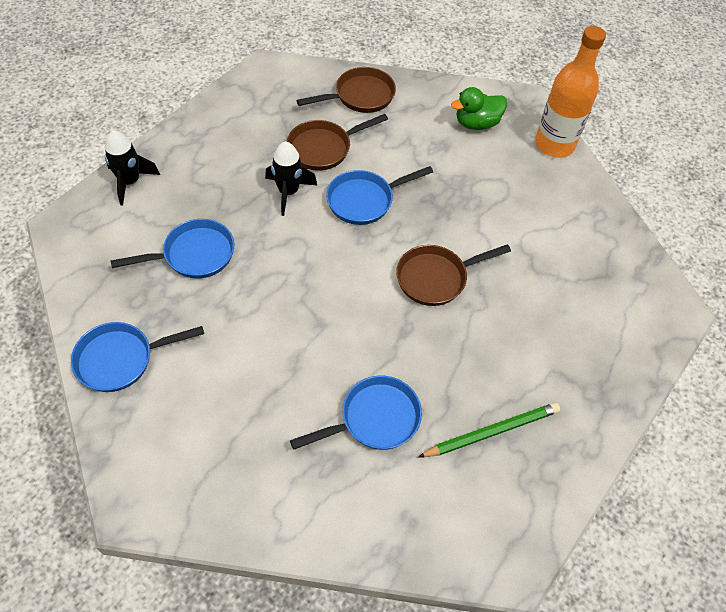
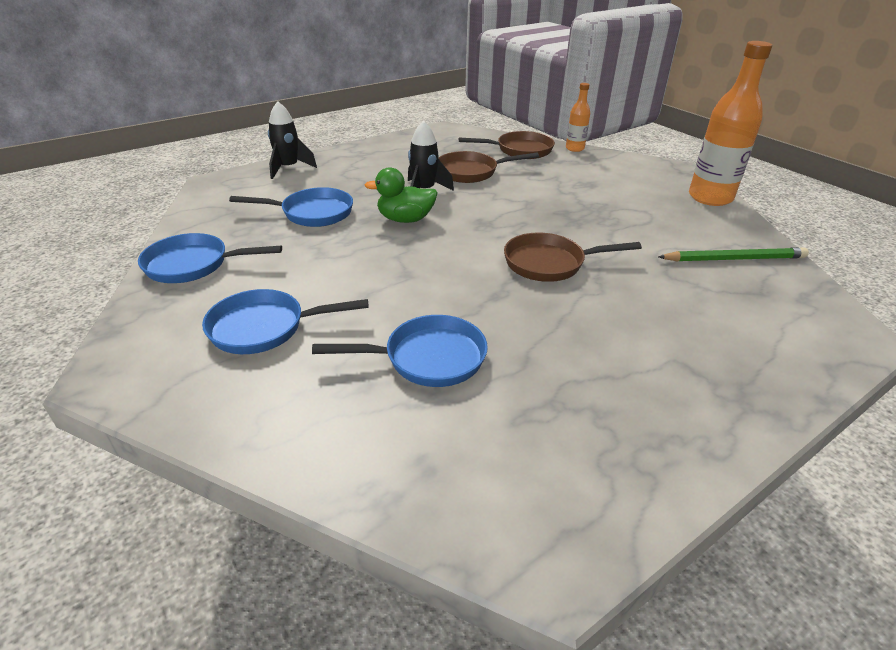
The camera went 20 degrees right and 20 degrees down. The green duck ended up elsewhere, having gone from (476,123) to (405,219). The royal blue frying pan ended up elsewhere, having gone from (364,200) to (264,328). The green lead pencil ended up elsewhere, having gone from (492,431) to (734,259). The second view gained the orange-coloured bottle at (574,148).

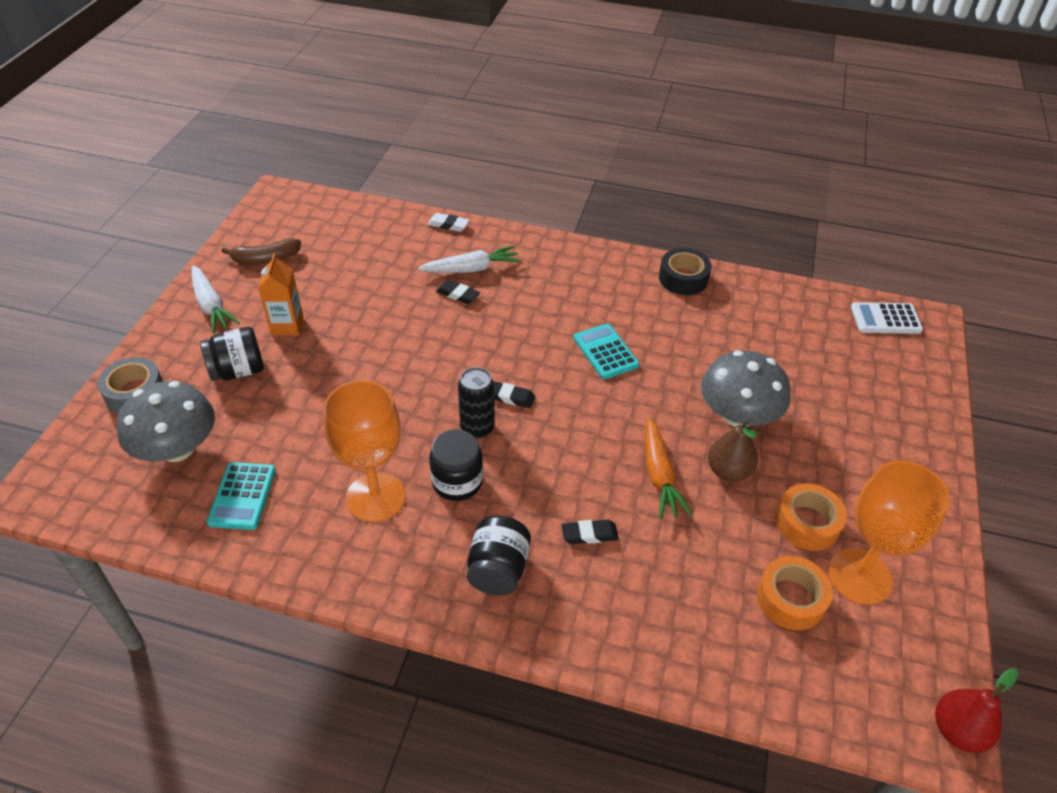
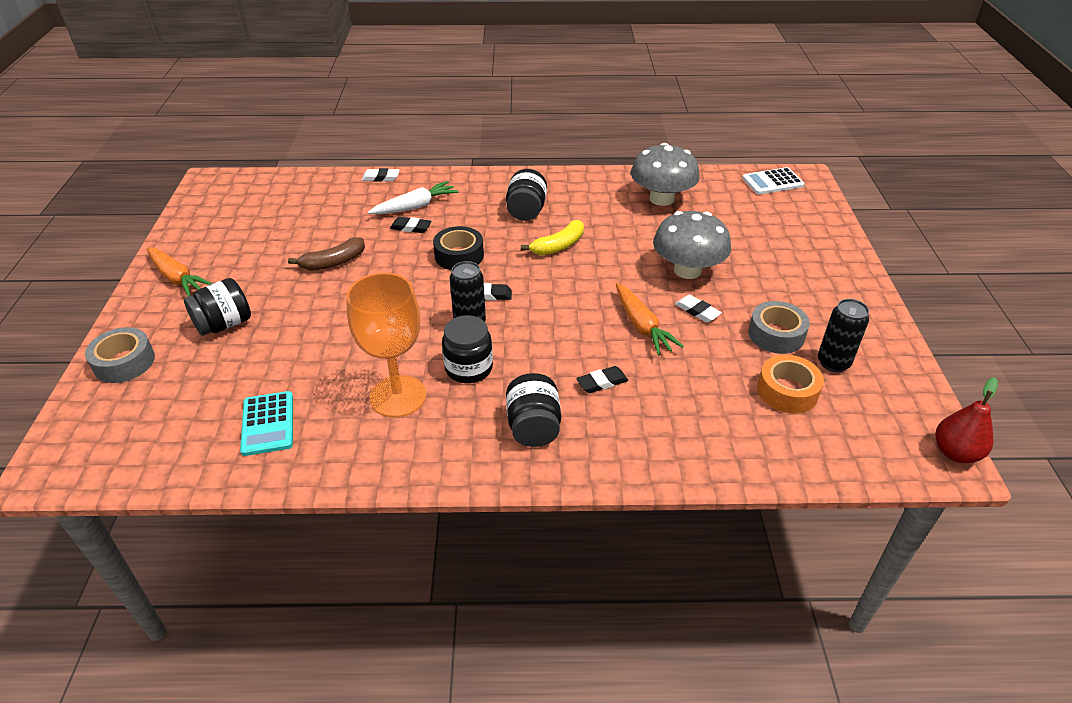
The camera went 15 degrees left and 5 degrees down. The dark brown toy banana ended up elsewhere, having gone from (266,259) to (333,262). The ebony sticky tape ended up elsewhere, having gone from (683,278) to (459,255). The second view lost the orange-coloured carton at (287,325). What was the white carrot at (211,306) turned into the orange-coloured carrot at (177,278). Where the aqua adding machine stood at (605,352), the bright yellow toy banana came to stand at (558,246). The gray toadstool ended up elsewhere, having gone from (177,448) to (661,199). Where the dark brown pear stood at (728,471), the white eraser came to stand at (697,311). Where the orange-coloured goblet stood at (859,576), the ebony tin came to stand at (833,363). What was the orange-coloured sticky tape at (807,523) turned into the gray sticky tape at (776,334). The second view gained the ebony jam jar at (526,211).

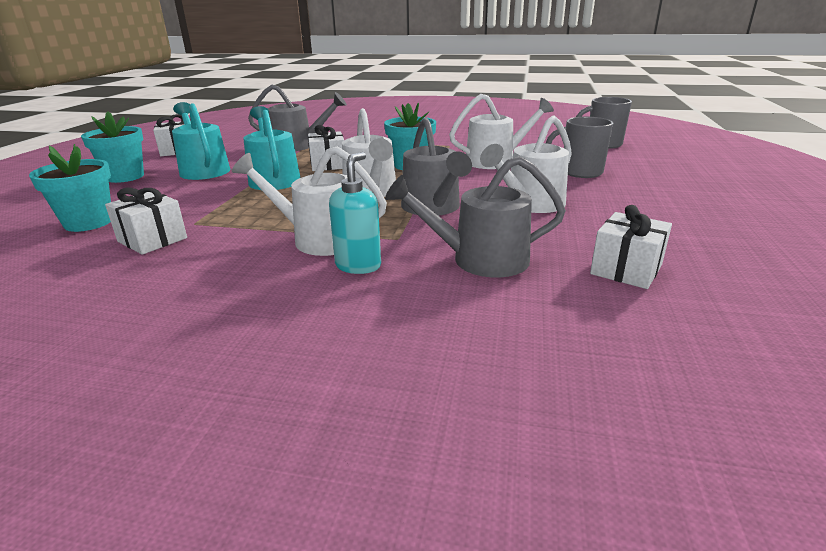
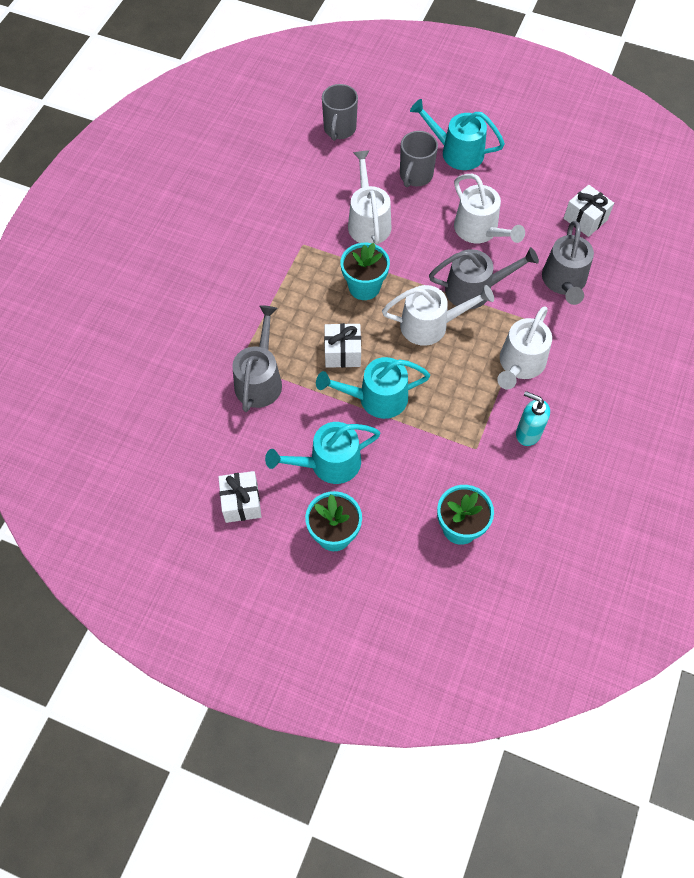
The camera went 80 degrees left and 35 degrees up. The aqua pump bottle ended up elsewhere, having gone from (358,265) to (527,433). The second view lost the white present at (152,240). The second view gained the aqua watering can at (457,152).

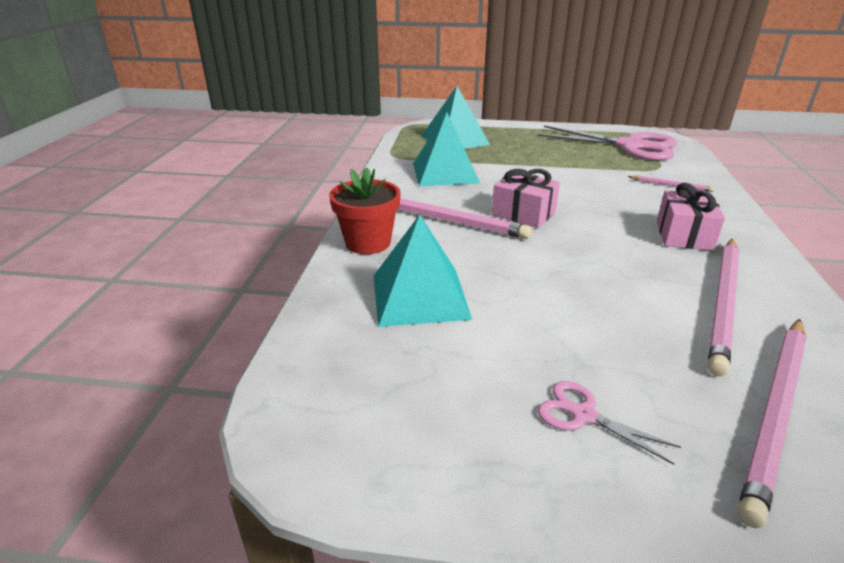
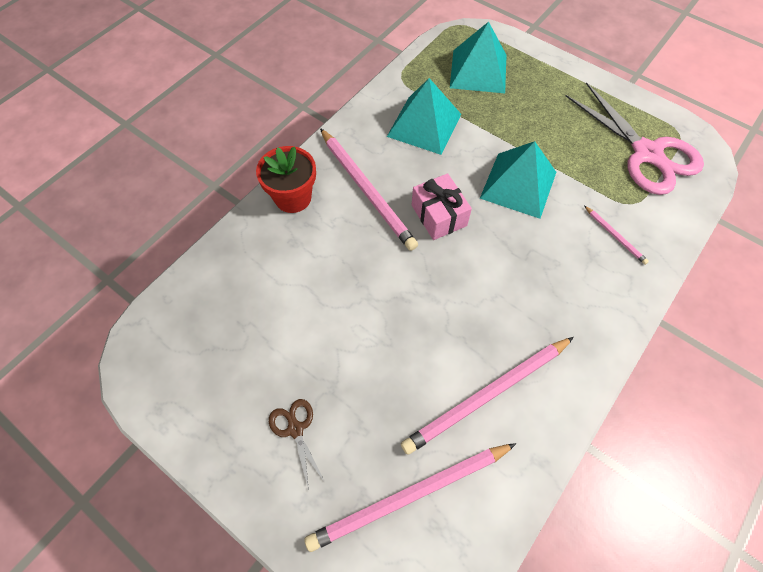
The camera went 30 degrees right and 30 degrees up. The second view lost the pink present at (683,235). The aqua pyramid ended up elsewhere, having gone from (419,296) to (518,185). What was the pink pair of scissors at (583,415) turned into the dark brown pair of scissors at (295,429).

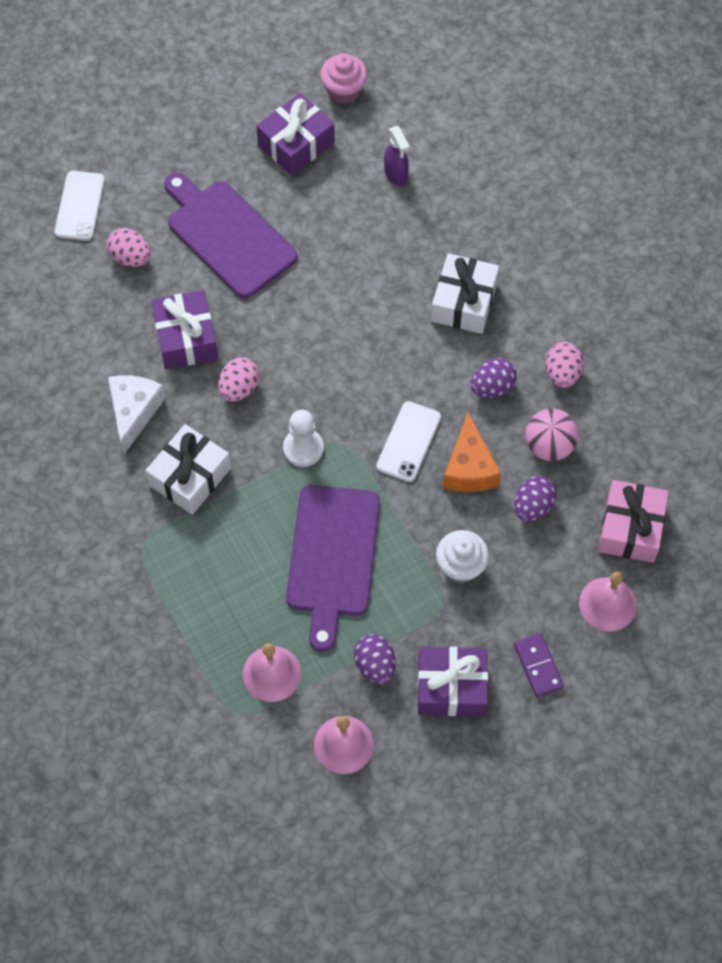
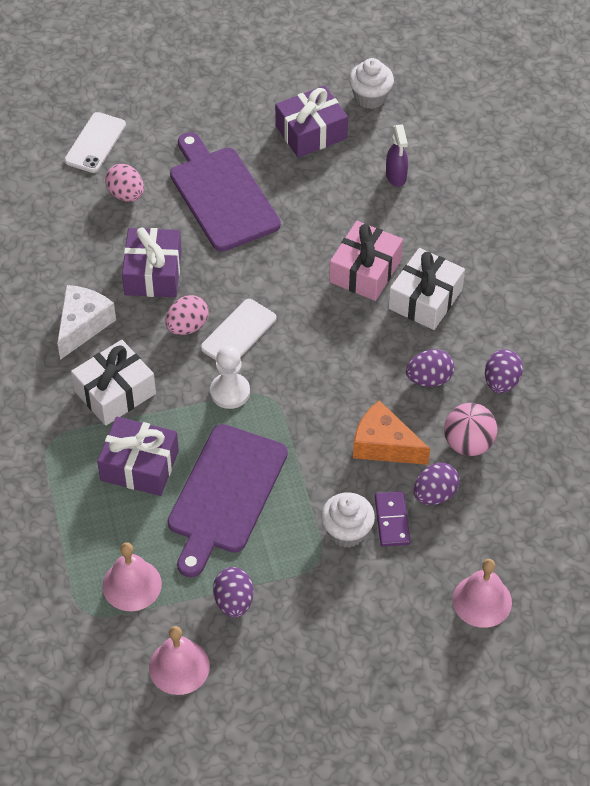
The camera went 15 degrees right and 10 degrees down. What was the pink fairy cake at (344,90) turned into the white fairy cake at (370,97). What was the pink egg at (562,373) turned into the violet egg at (501,382). The white phone ended up elsewhere, having gone from (408,442) to (238,333). The orange-coloured cheese at (469,468) ended up facing another way, 105 degrees clockwise from before. The pink present ended up elsewhere, having gone from (630,528) to (365,271). The violet domino tile ended up elsewhere, having gone from (538,666) to (392,520). The violet present ended up elsewhere, having gone from (451,687) to (139,466).

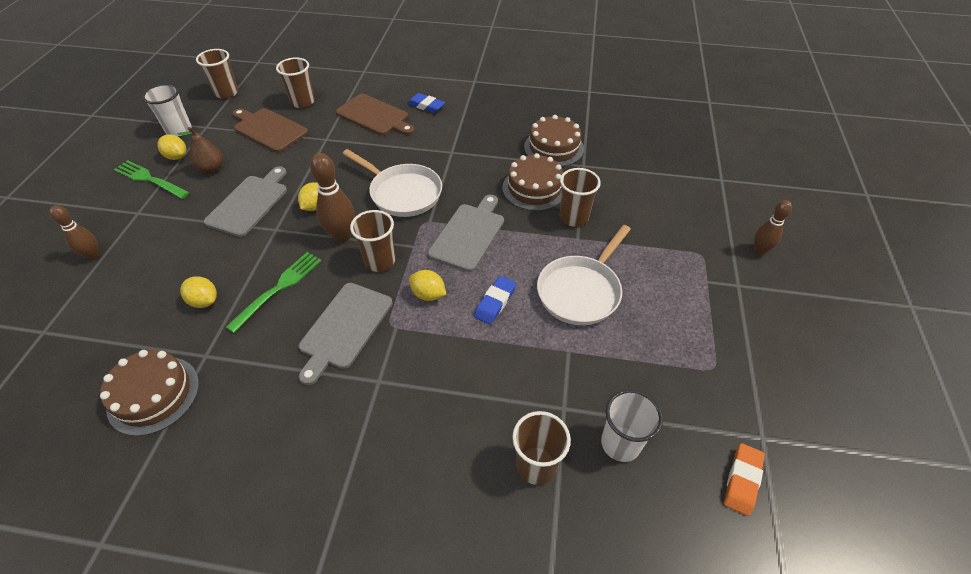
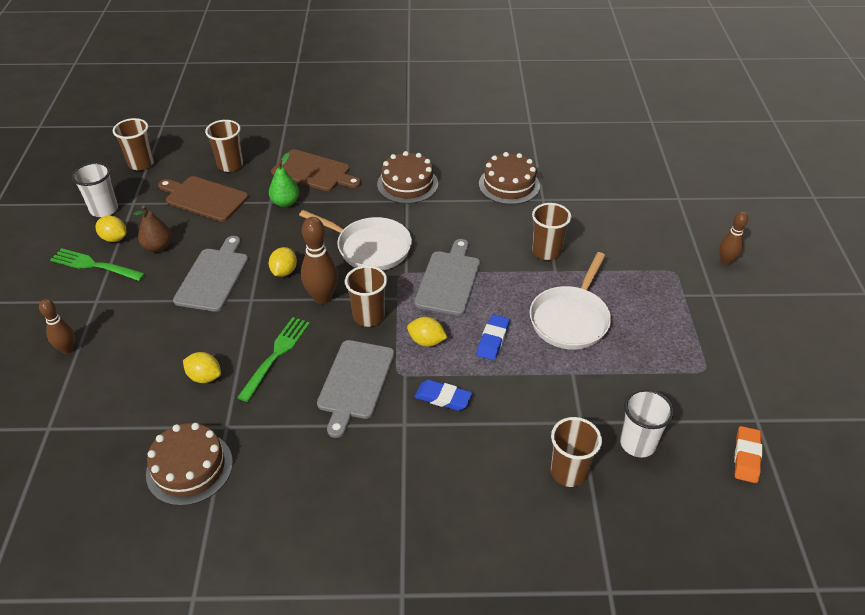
The camera went 10 degrees left and 5 degrees down. The royal blue eraser ended up elsewhere, having gone from (426,106) to (443,398). The dark brown layer cake ended up elsewhere, having gone from (534,188) to (407,184). The second view gained the green pear at (285,202).

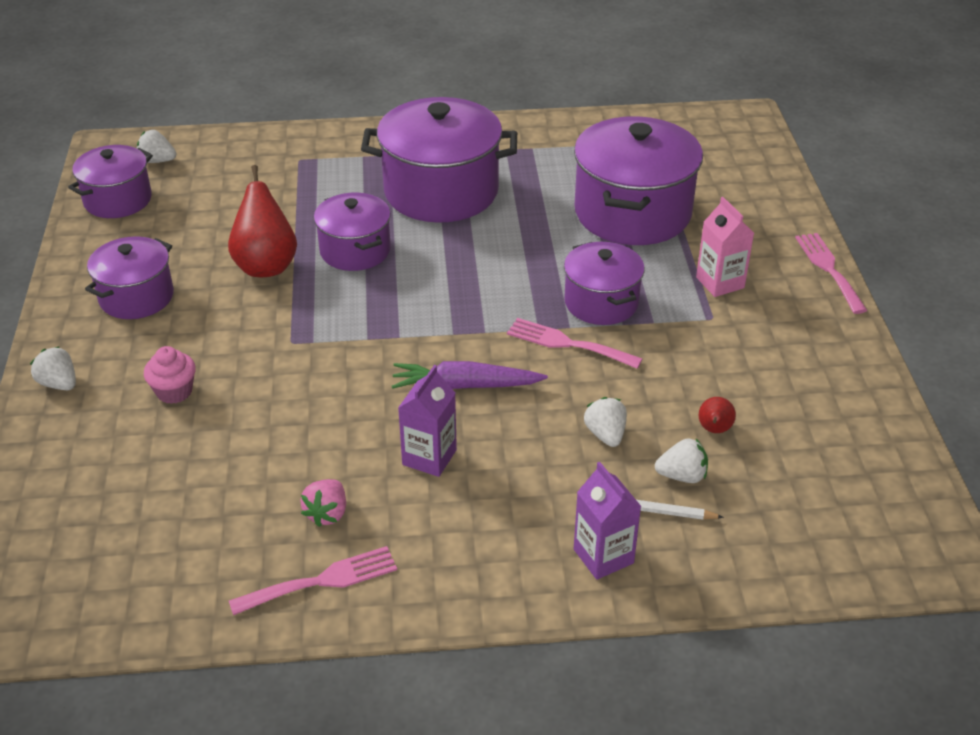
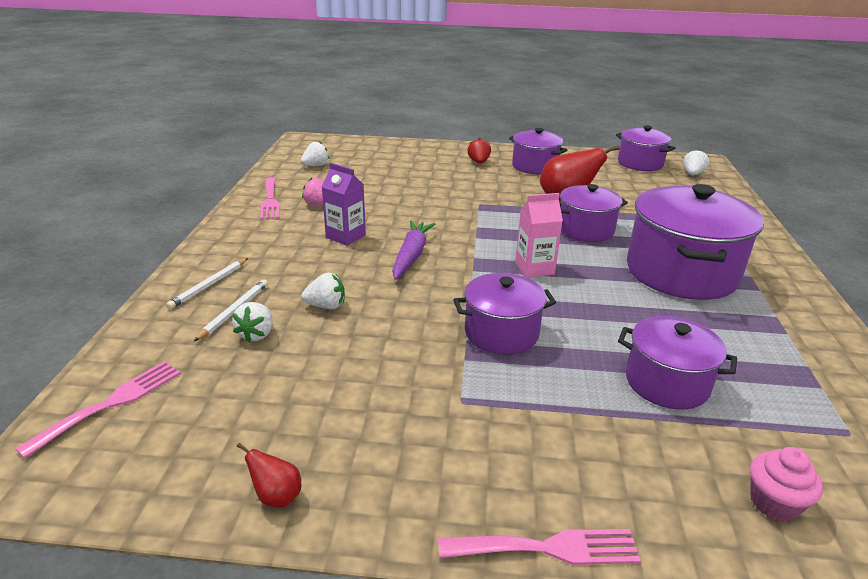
The camera went 100 degrees right and 10 degrees down. The size of the violet stockpot at (632,213) changed by a factor of 0.58. The pink carton ended up elsewhere, having gone from (720,282) to (534,268). The pink dinner fork ended up elsewhere, having gone from (567,343) to (112,403). The white strawberry ended up elsewhere, having gone from (59,384) to (316,165). The pink fairy cake ended up elsewhere, having gone from (174,391) to (774,503). The scarlet pear ended up elsewhere, having gone from (714,430) to (277,496). Where the violet carton stood at (603,556), the white lead pencil came to stand at (209,285). The second view gained the scarlet strawberry at (479,162).

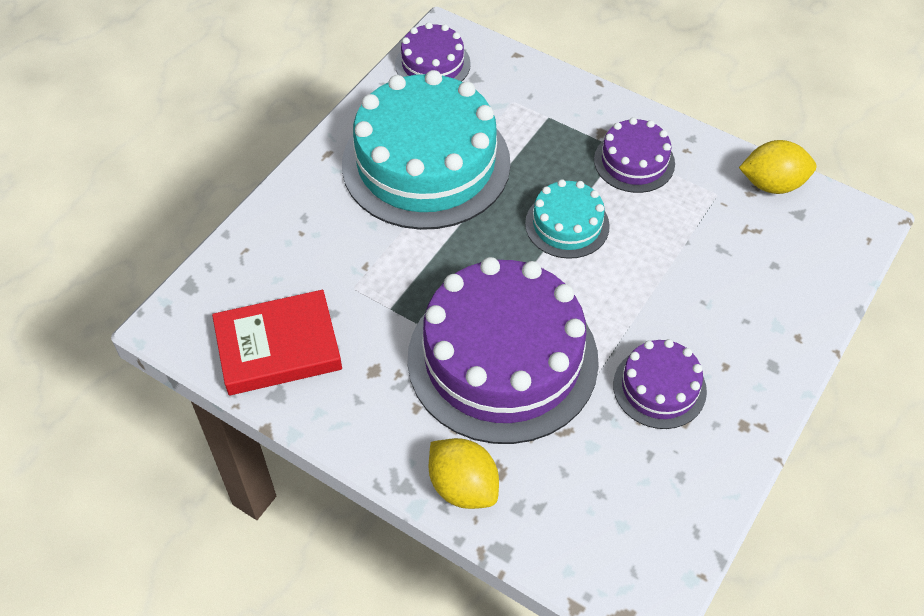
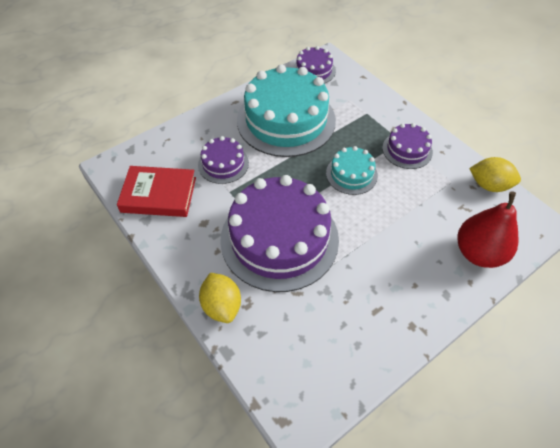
The camera went 20 degrees right and 0 degrees up. The violet layer cake ended up elsewhere, having gone from (659,388) to (223,164). The second view gained the scarlet pear at (478,253).

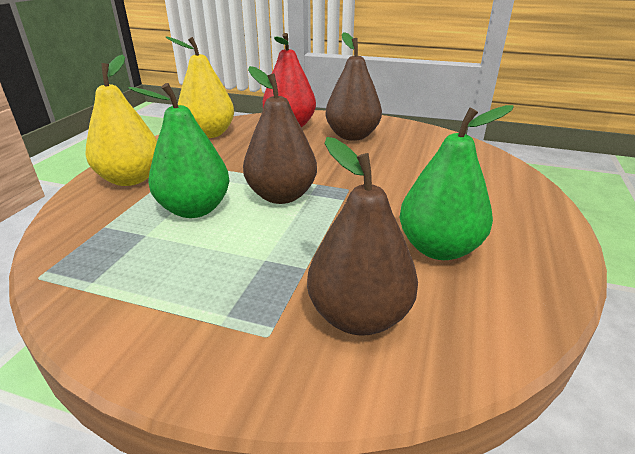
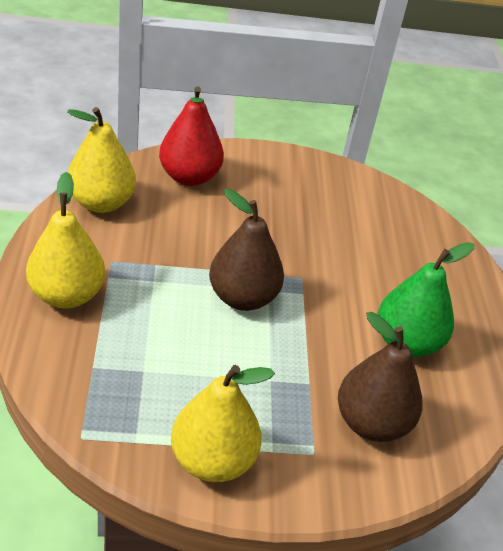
The camera went 25 degrees left and 10 degrees up. The second view lost the dark brown pear at (352,136). The second view lost the green pear at (195,209). The second view gained the bright yellow pear at (212,460).

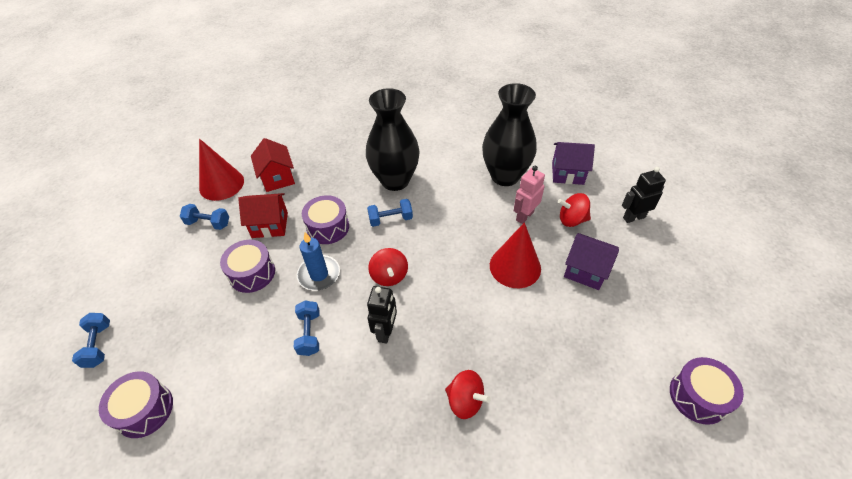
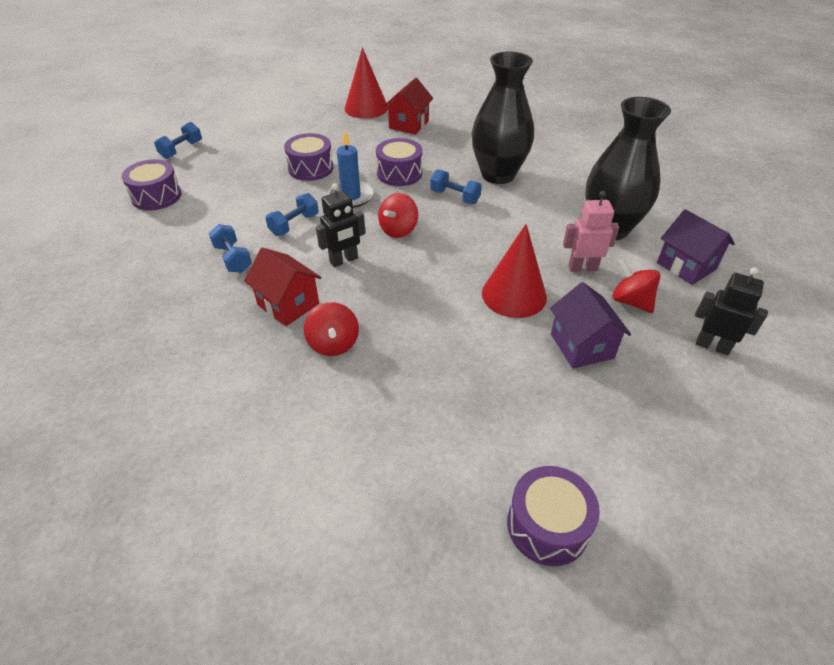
The camera went 45 degrees right and 5 degrees down. The scarlet toy house ended up elsewhere, having gone from (270,225) to (288,304). The royal blue hand weight ended up elsewhere, having gone from (208,223) to (233,258).

